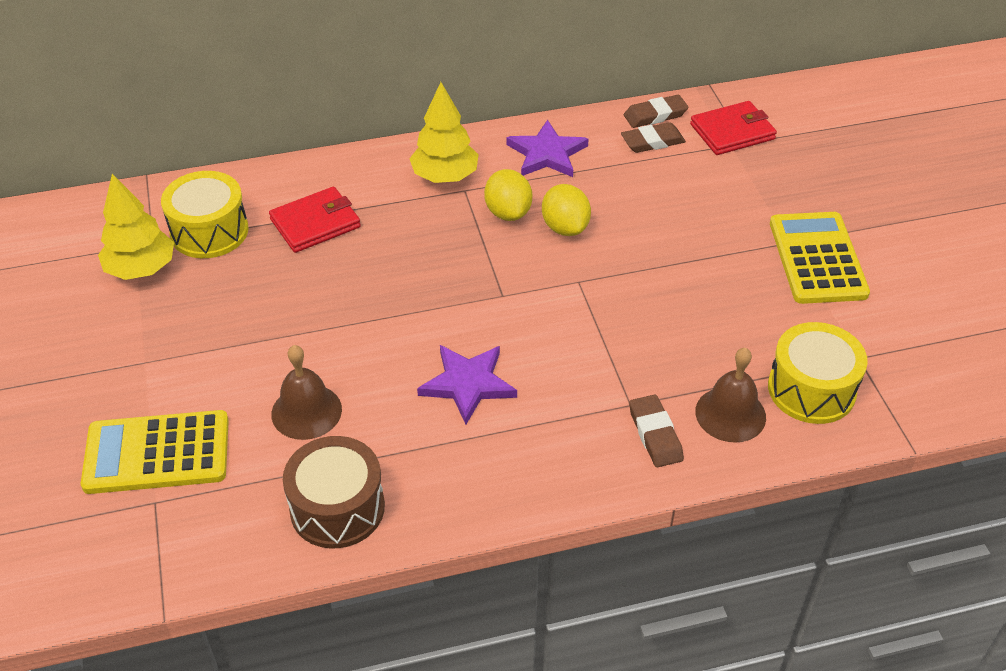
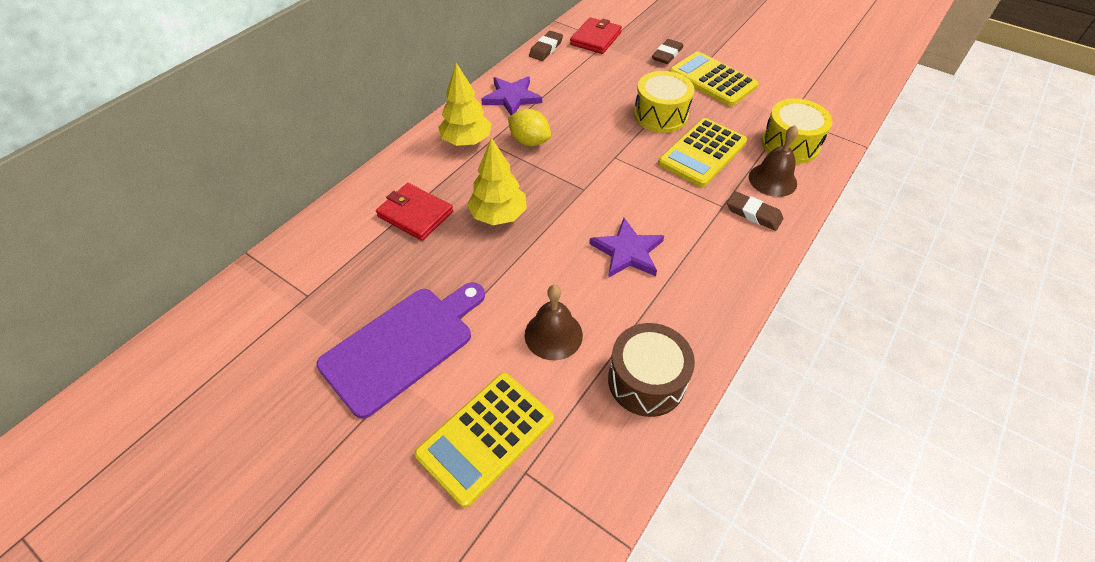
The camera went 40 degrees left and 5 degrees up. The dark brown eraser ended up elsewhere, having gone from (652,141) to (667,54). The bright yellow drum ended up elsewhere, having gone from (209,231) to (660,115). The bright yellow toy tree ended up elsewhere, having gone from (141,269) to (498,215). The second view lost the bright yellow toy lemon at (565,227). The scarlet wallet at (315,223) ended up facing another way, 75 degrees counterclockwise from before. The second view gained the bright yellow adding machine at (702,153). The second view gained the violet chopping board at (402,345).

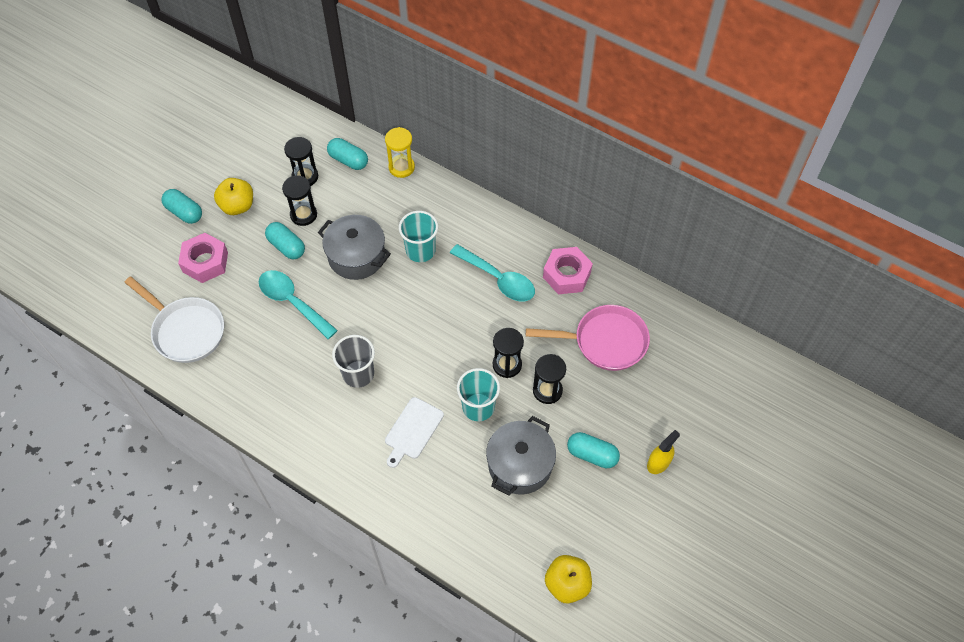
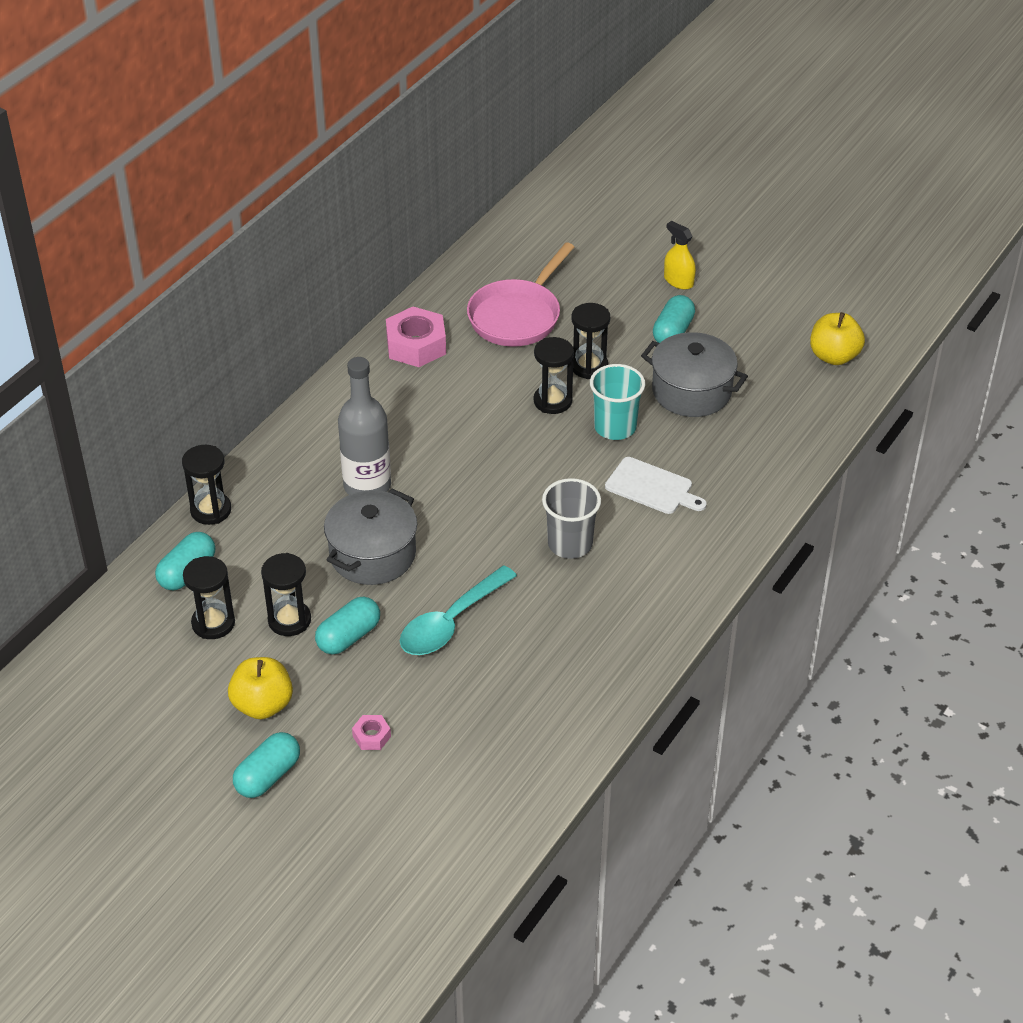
The camera went 90 degrees left and 15 degrees down. What was the bright yellow sand timer at (401,167) turned into the ebony sand timer at (211,510). Where the aqua cup stood at (420,250), the gray bottle came to stand at (367,486). The size of the pink hex nut at (205,262) changed by a factor of 0.48. The second view lost the aqua spoon at (498,279). The second view lost the white frying pan at (186,330). The pink frying pan at (605,341) ended up facing another way, 150 degrees counterclockwise from before.

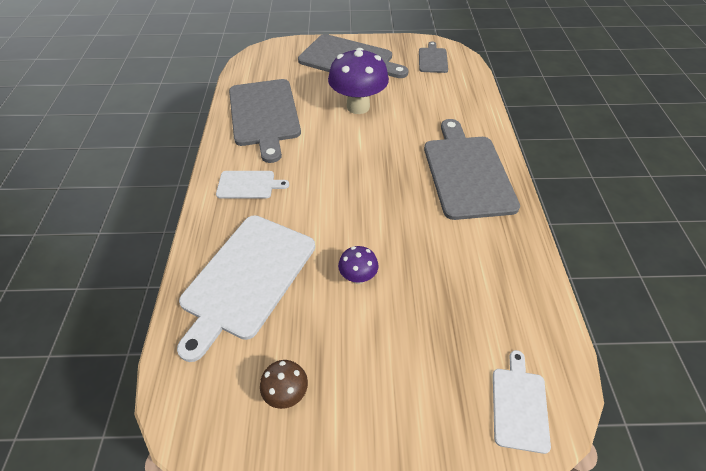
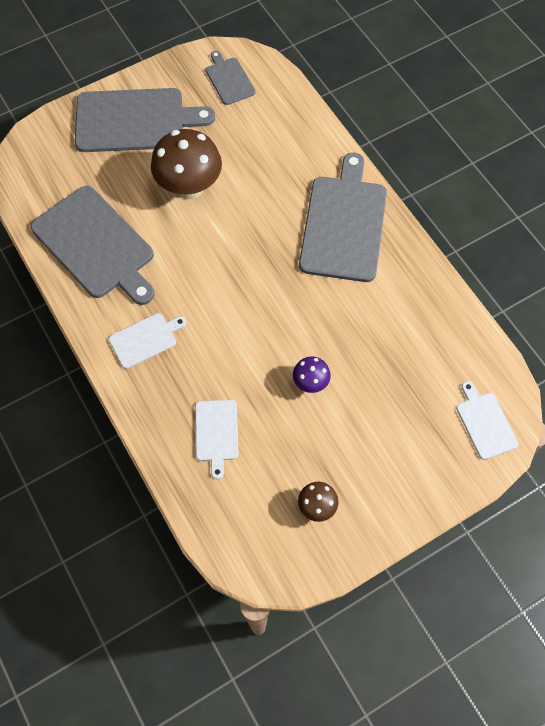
The camera went 30 degrees left and 15 degrees up. What was the violet toadstool at (358,107) turned into the dark brown toadstool at (189,187). The gray chopping board at (467,172) ended up facing another way, 45 degrees clockwise from before. The size of the white chopping board at (247,278) changed by a factor of 0.50.

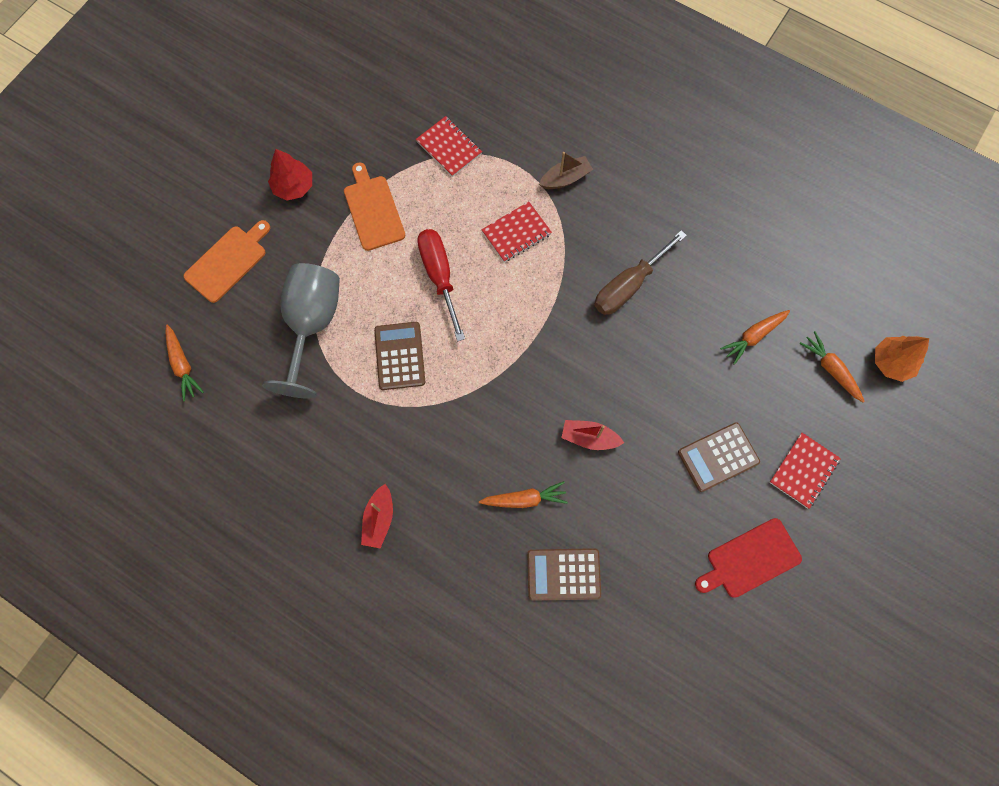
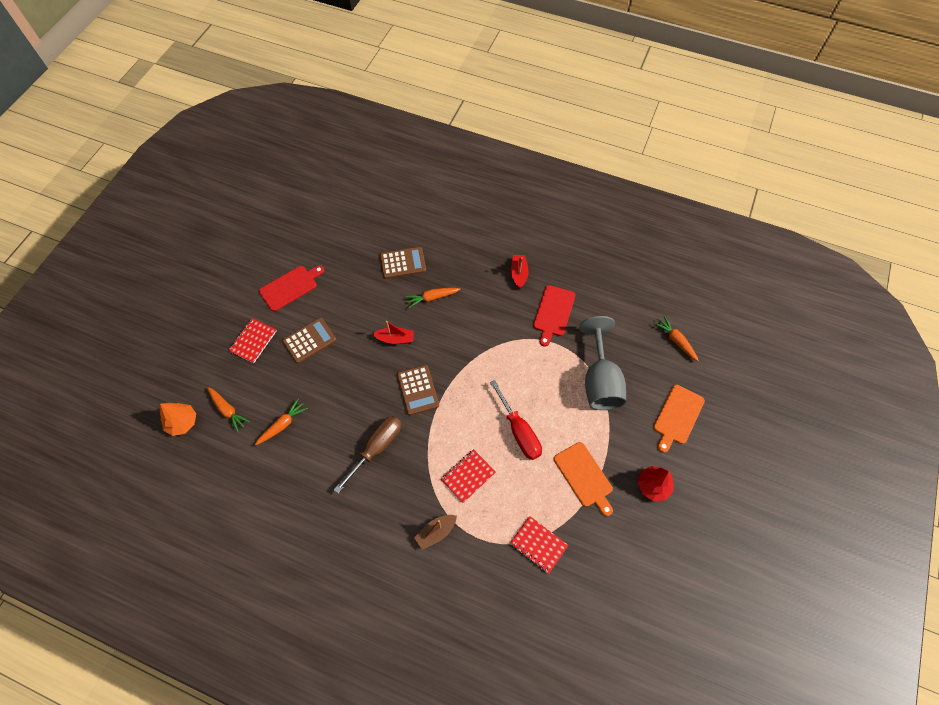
The camera went 170 degrees right and 10 degrees down. The dark brown adding machine ended up elsewhere, having gone from (399,356) to (418,390). The second view gained the scarlet chopping board at (553,313).

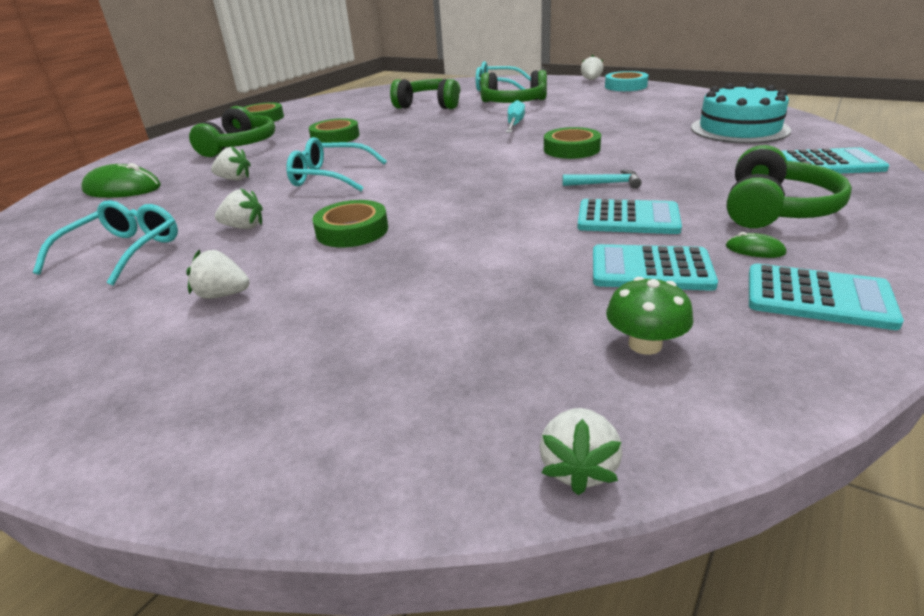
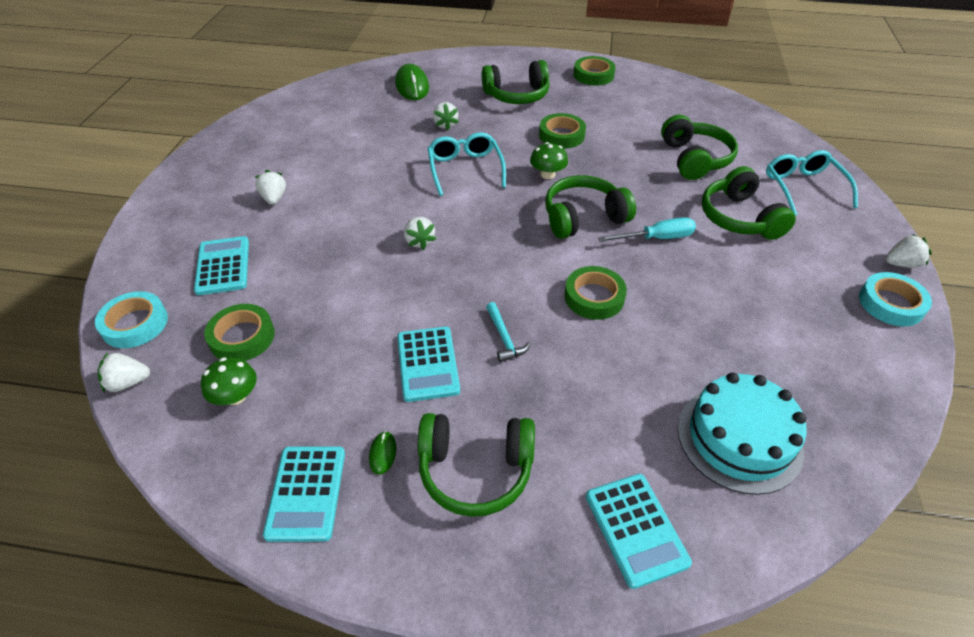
The camera went 65 degrees right and 15 degrees up. The white strawberry ended up elsewhere, having gone from (244,227) to (419,241). The second view lost the aqua glasses at (123,252). The green sticky tape ended up elsewhere, having gone from (352,231) to (242,337). The aqua adding machine ended up elsewhere, having gone from (651,269) to (223,266). The second view gained the green toadstool at (547,174). The second view gained the green headphones at (583,218). The second view gained the aqua sticky tape at (135,324).

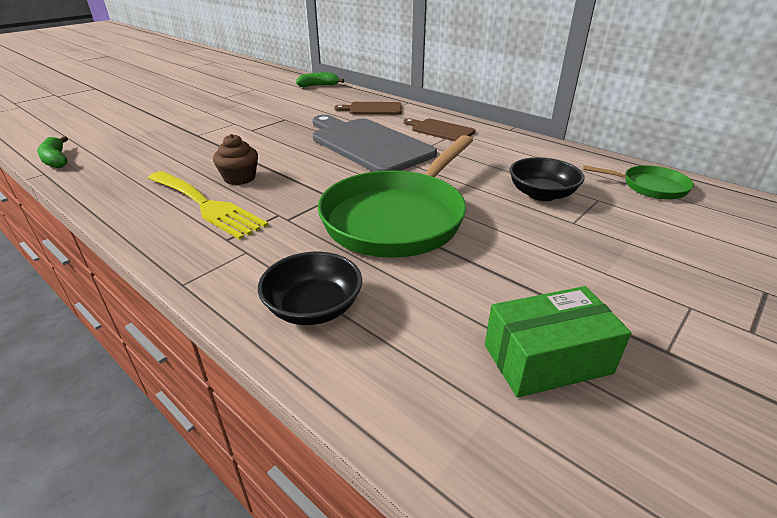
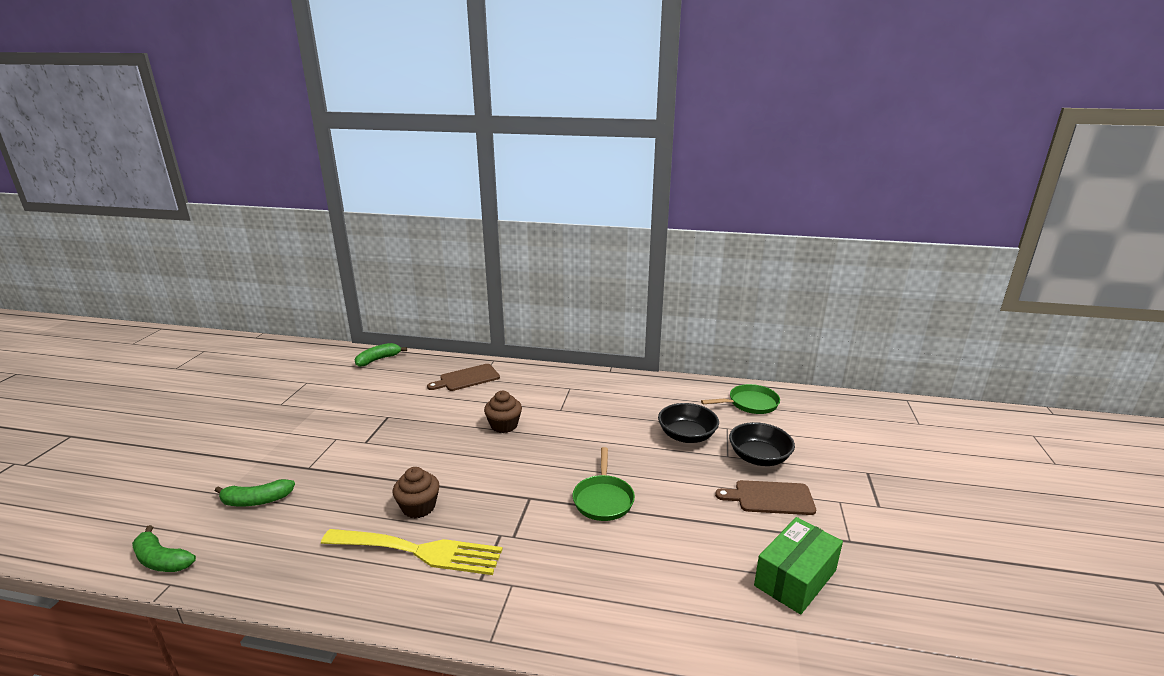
The camera went 30 degrees left and 10 degrees down. Where the gray chopping board stood at (368,144), the dark brown fairy cake came to stand at (504,425). The dark brown chopping board ended up elsewhere, having gone from (440,130) to (770,498). The size of the green frying pan at (398,218) changed by a factor of 0.48. The ebony serving bowl ended up elsewhere, having gone from (313,307) to (759,457). The second view gained the green toy banana at (256,501).

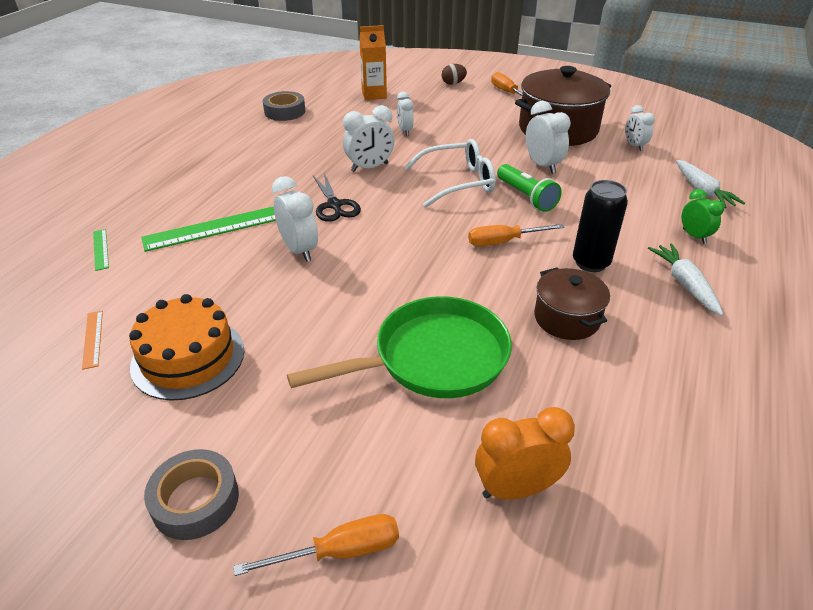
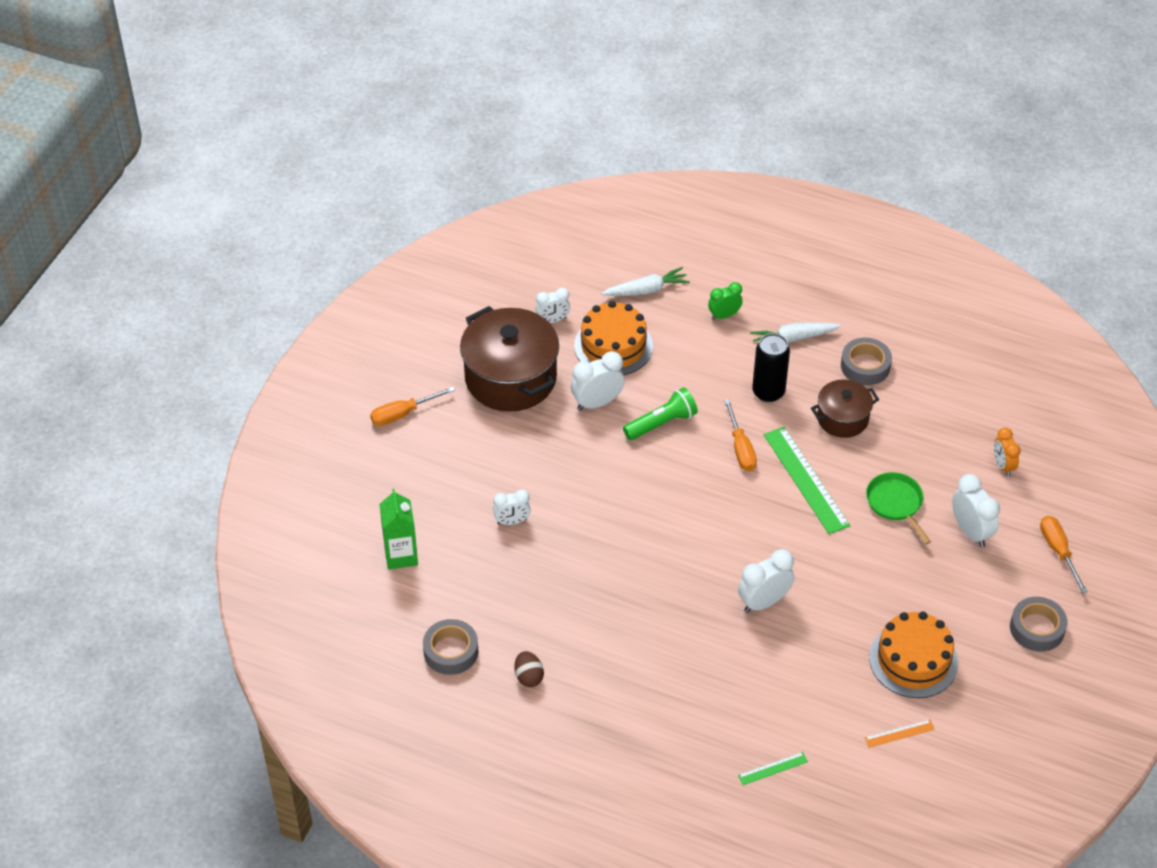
The camera went 90 degrees left and 10 degrees up. What was the orange-coloured carton at (374,95) turned into the green carton at (401,555). The dark brown egg ended up elsewhere, having gone from (453,83) to (528,677). The white bedside clock ended up elsewhere, having gone from (369,167) to (970,531). The second view lost the white glasses at (458,182). The second view lost the ebony pair of scissors at (334,205). The green ruler ended up elsewhere, having gone from (218,227) to (806,479). The size of the green frying pan at (433,358) changed by a factor of 0.57. The size of the orange-coloured bedside clock at (516,489) changed by a factor of 0.66. The second view gained the orange-coloured layer cake at (613,346). The second view gained the gray sticky tape at (865,366).

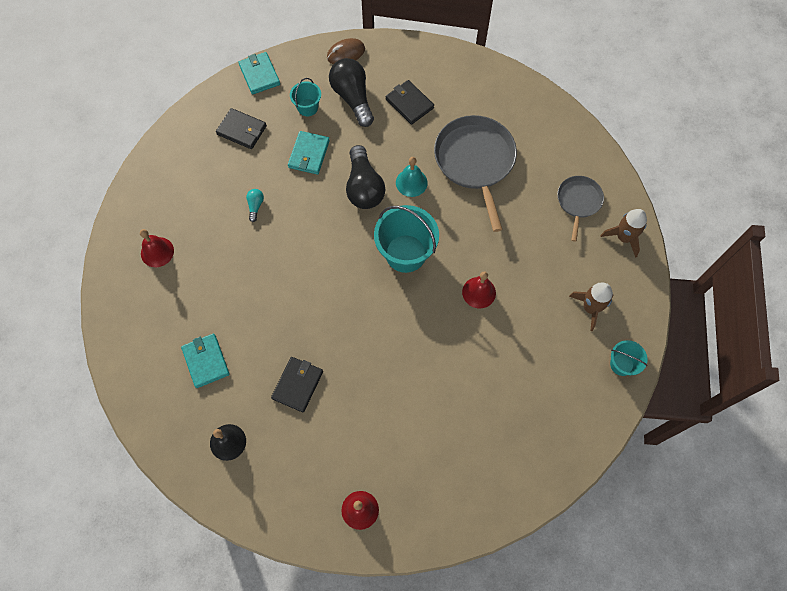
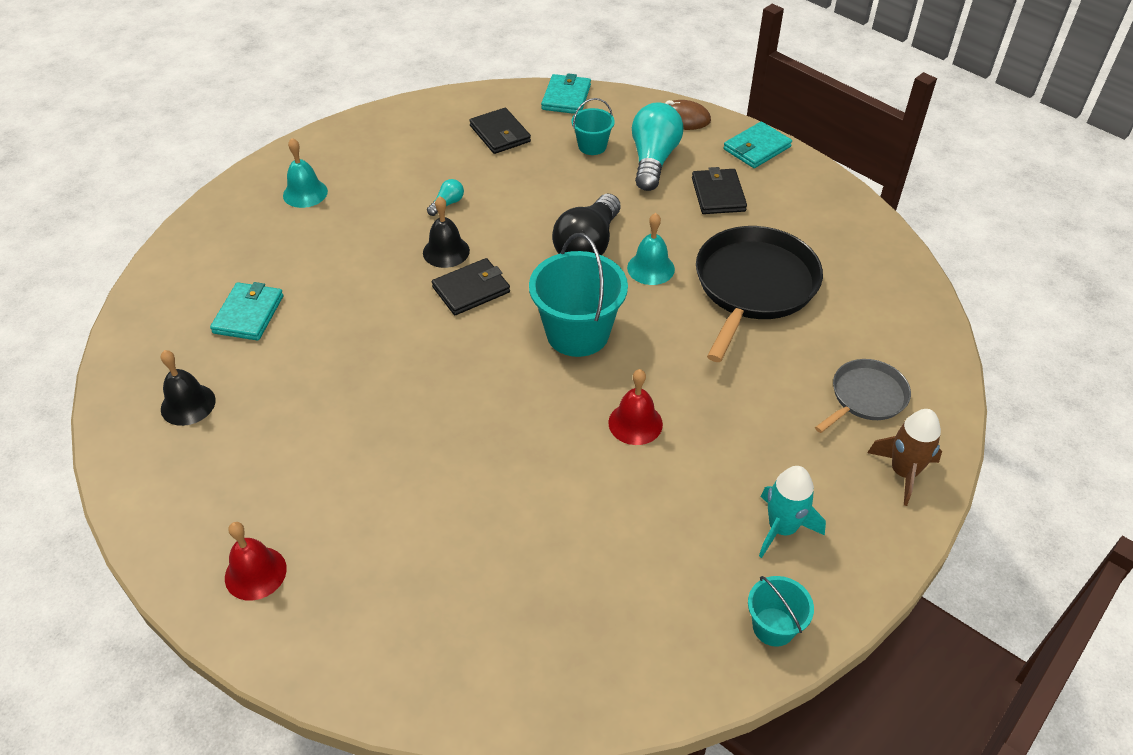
The camera went 35 degrees right and 20 degrees down. What was the ebony lightbulb at (353,98) turned into the aqua lightbulb at (653,160). What was the gray frying pan at (475,161) turned into the ebony frying pan at (753,286). The aqua wallet ended up elsewhere, having gone from (309,154) to (756,148). What was the scarlet hand bell at (157,252) turned into the aqua hand bell at (305,193). What was the dark brown toy rocket at (590,308) turned into the aqua toy rocket at (782,528). The ebony wallet ended up elsewhere, having gone from (297,385) to (471,289). The second view gained the ebony hand bell at (446,251).

